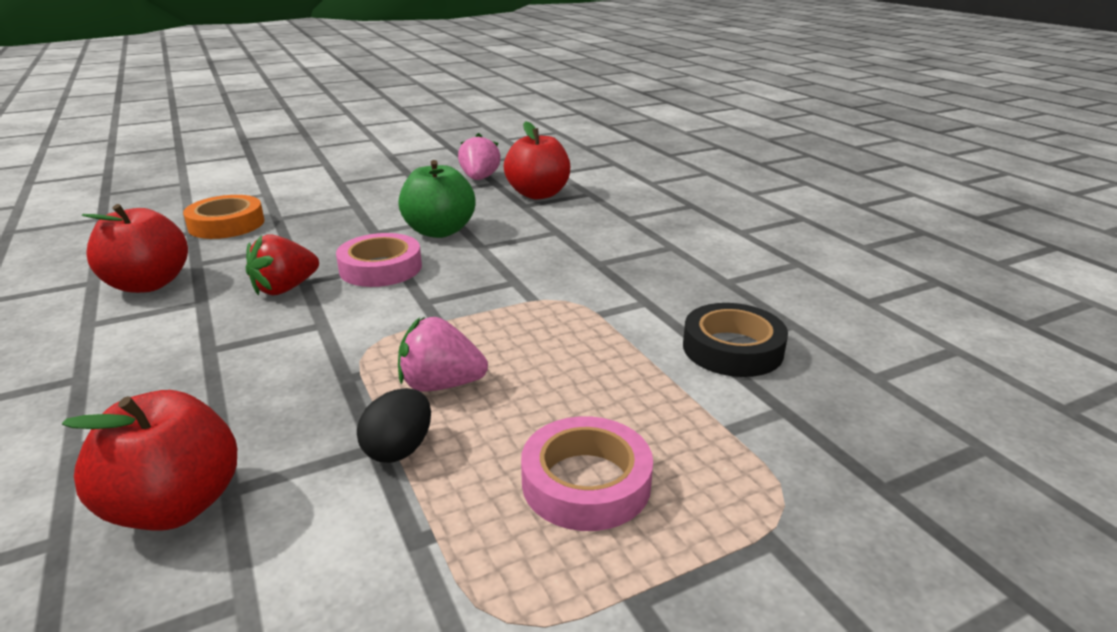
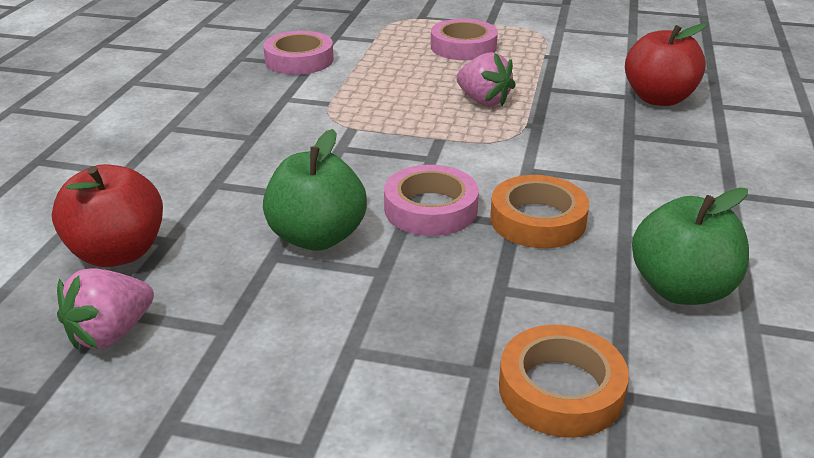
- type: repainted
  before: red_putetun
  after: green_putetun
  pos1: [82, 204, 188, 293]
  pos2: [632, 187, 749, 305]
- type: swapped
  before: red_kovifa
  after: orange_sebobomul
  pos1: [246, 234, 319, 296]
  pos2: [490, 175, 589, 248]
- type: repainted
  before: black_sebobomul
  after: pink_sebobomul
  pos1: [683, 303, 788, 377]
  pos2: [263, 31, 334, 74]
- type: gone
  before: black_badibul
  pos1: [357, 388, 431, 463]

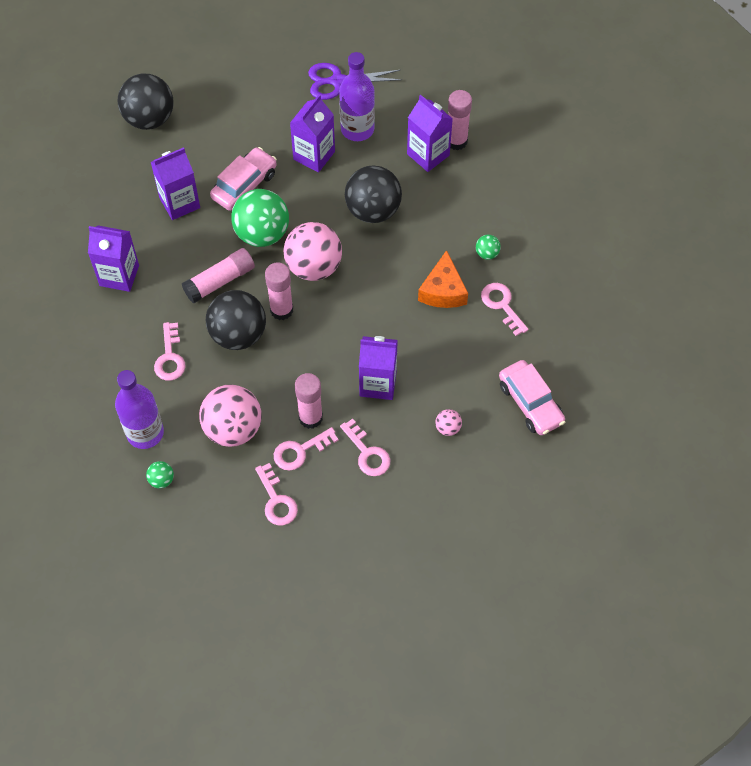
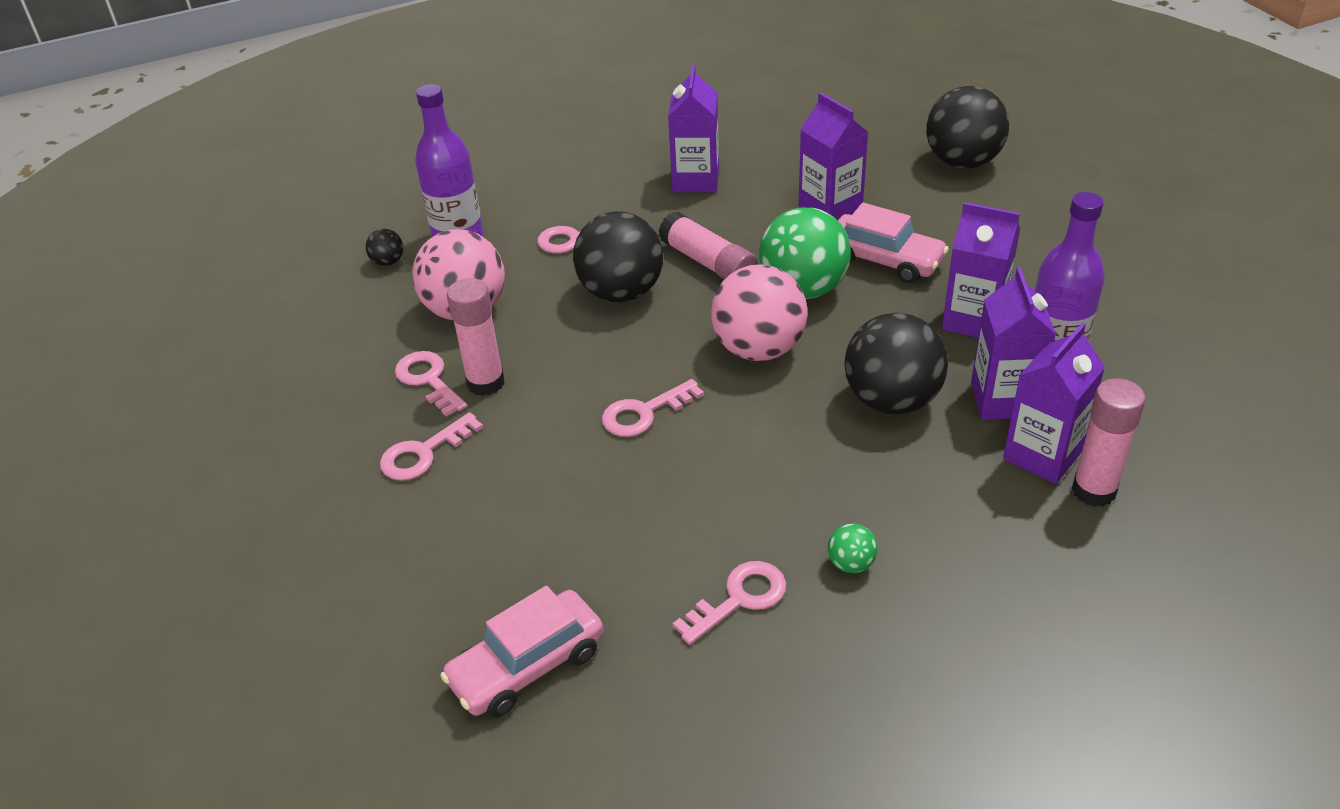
- type: gone
  before: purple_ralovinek
  pos1: [308, 63, 402, 100]
- type: gone
  before: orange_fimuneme
  pos1: [418, 250, 468, 308]
- type: gone
  before: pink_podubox
  pos1: [265, 262, 293, 320]
- type: shifted
  before: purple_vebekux
  pos1: [359, 336, 398, 400]
  pos2: [971, 267, 1056, 420]
- type: gone
  before: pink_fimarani
  pos1: [435, 409, 462, 436]
- type: repainted
  before: green_fimarani
  after: black_fimarani
  pos1: [146, 461, 174, 488]
  pos2: [366, 229, 403, 266]
- type: shifted
  before: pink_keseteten
  pos1: [255, 463, 298, 526]
  pos2: [602, 379, 704, 437]

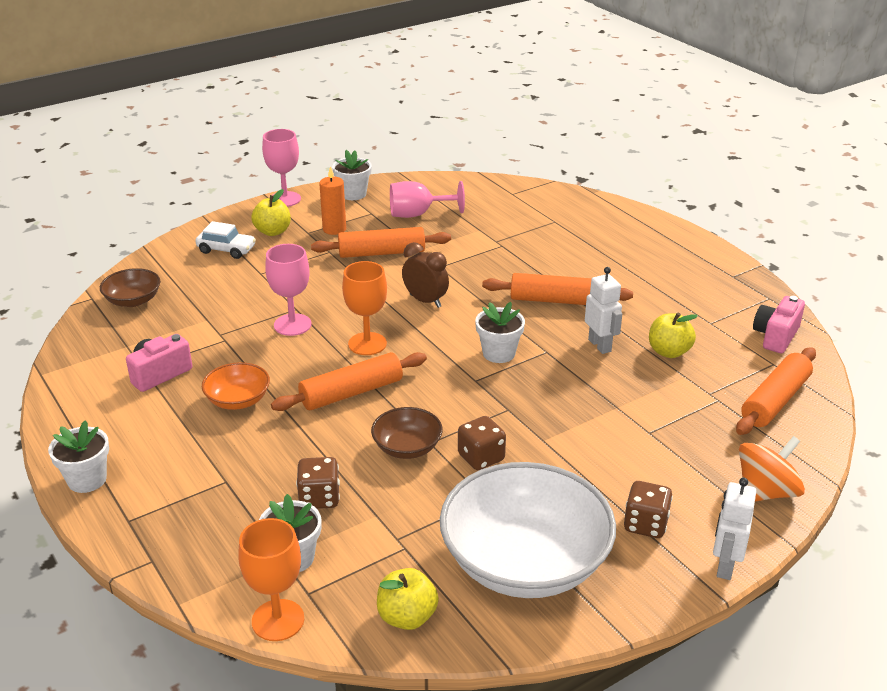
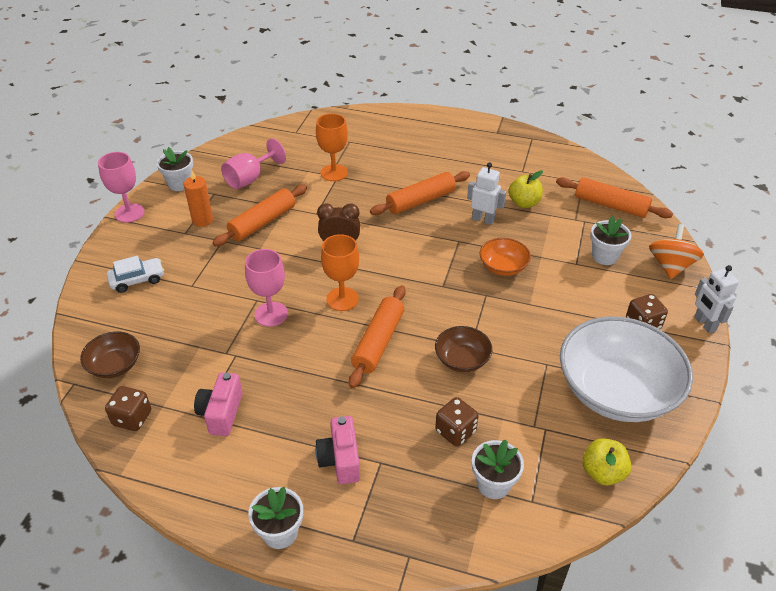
- type: gone
  before: yellow_putetun
  pos1: [251, 189, 291, 236]
- type: shifted
  before: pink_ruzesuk
  pos1: [753, 296, 805, 353]
  pos2: [315, 416, 360, 484]
- type: shifted
  before: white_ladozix
  pos1: [475, 302, 525, 363]
  pos2: [590, 216, 631, 265]
- type: rotated
  before: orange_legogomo
  pos1: [736, 347, 816, 435]
  pos2: [556, 177, 673, 218]
  turn: -60
- type: shifted
  before: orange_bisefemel
  pos1: [202, 362, 270, 410]
  pos2: [480, 238, 531, 276]
- type: shifted
  before: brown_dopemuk
  pos1: [458, 416, 506, 470]
  pos2: [105, 386, 151, 431]
- type: shifted
  before: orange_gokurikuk
  pos1: [239, 518, 304, 641]
  pos2: [316, 113, 348, 181]

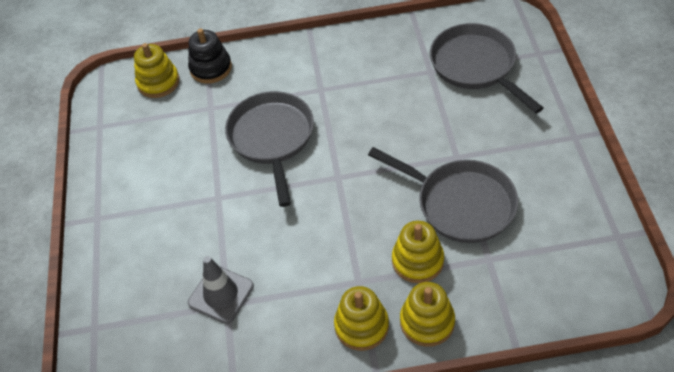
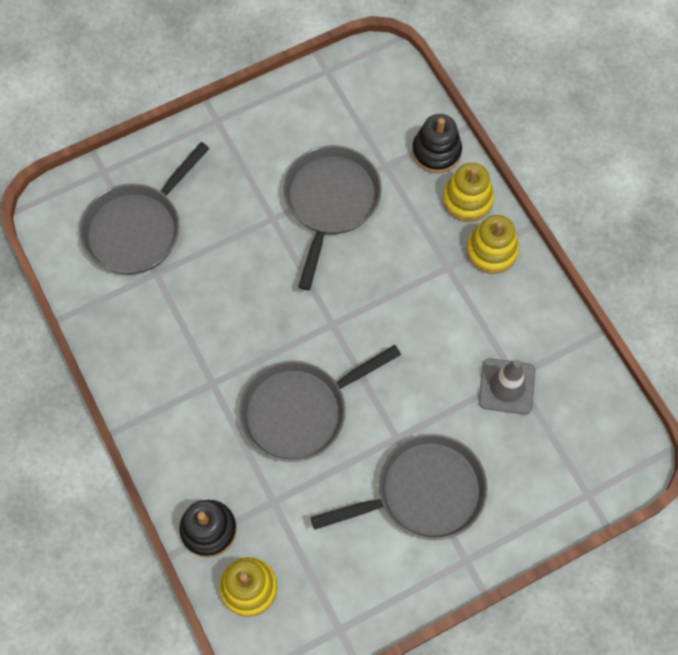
- type: gone
  before: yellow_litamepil
  pos1: [392, 221, 444, 283]
- type: new
  after: black_litamepil
  pos2: [412, 114, 462, 173]
- type: new
  after: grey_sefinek
  pos2: [310, 434, 487, 540]

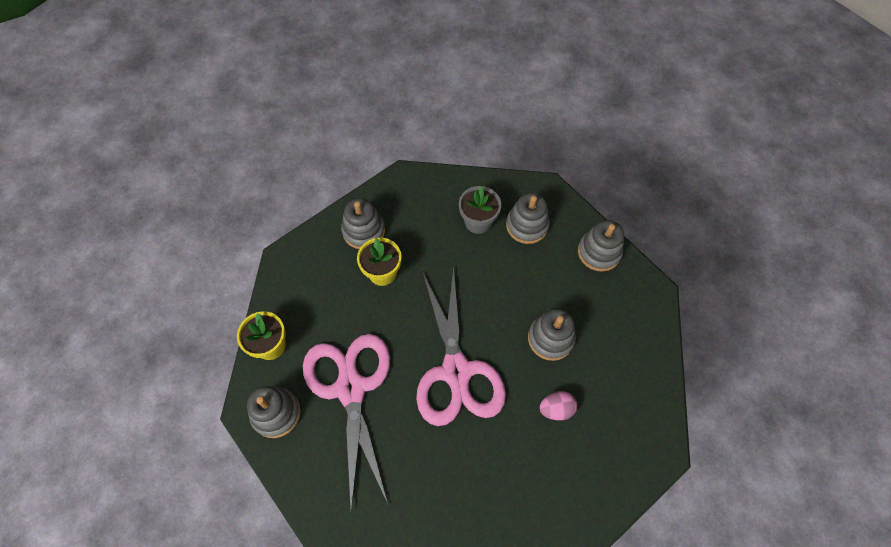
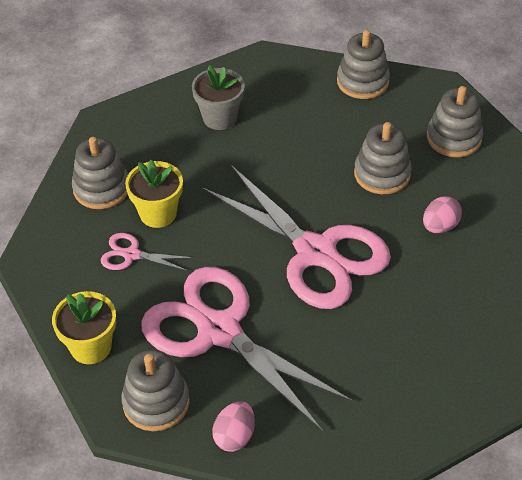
- type: shifted
  before: grey_litamepil
  pos1: [506, 193, 550, 244]
  pos2: [427, 86, 483, 157]
- type: new
  after: pink_ralovinek
  pos2: [101, 233, 194, 271]
- type: new
  after: pink_badibul
  pos2: [212, 401, 255, 452]

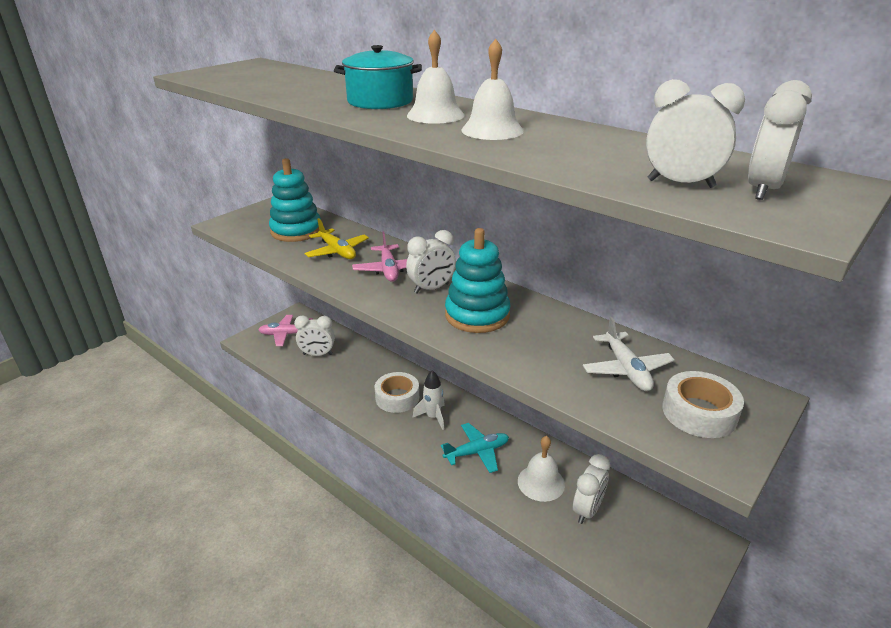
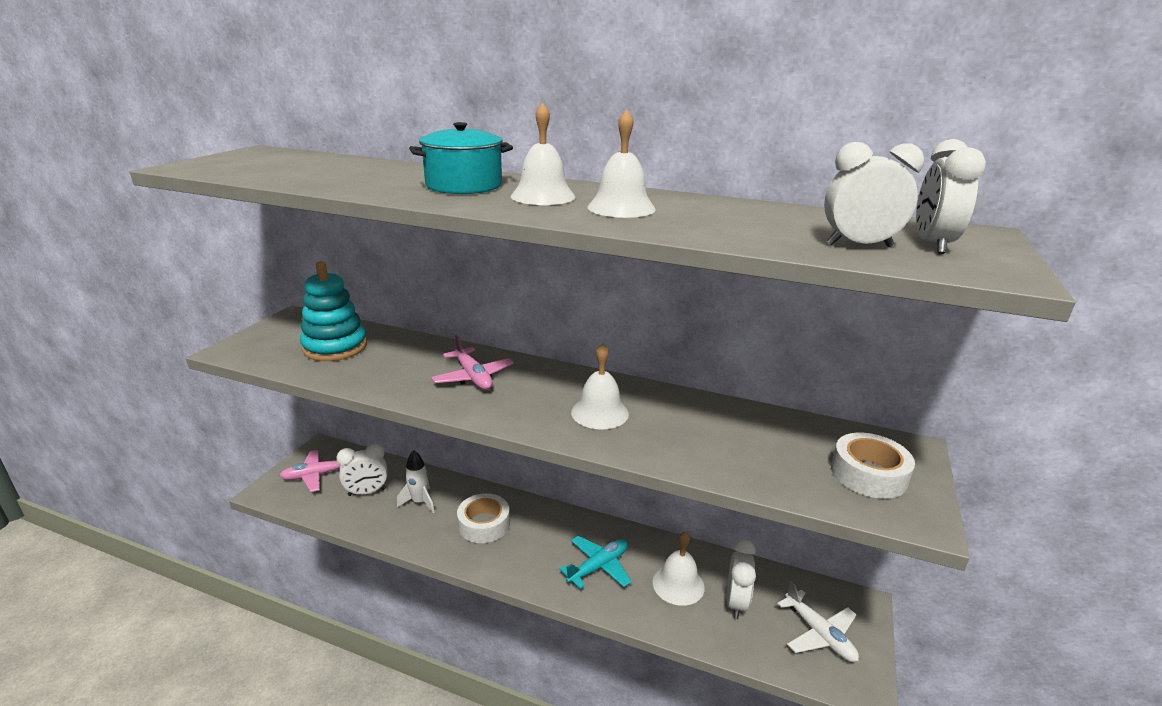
- type: gone
  before: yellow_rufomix
  pos1: [305, 218, 369, 259]
- type: swapped
  before: turquoise_litamepil
  after: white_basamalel
  pos1: [445, 228, 510, 333]
  pos2: [571, 343, 629, 429]
- type: gone
  before: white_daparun
  pos1: [406, 230, 456, 294]
- type: shifted
  before: white_rufomix
  pos1: [583, 317, 675, 391]
  pos2: [777, 581, 859, 662]
- type: shifted
  before: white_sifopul
  pos1: [413, 370, 445, 430]
  pos2: [397, 450, 434, 513]

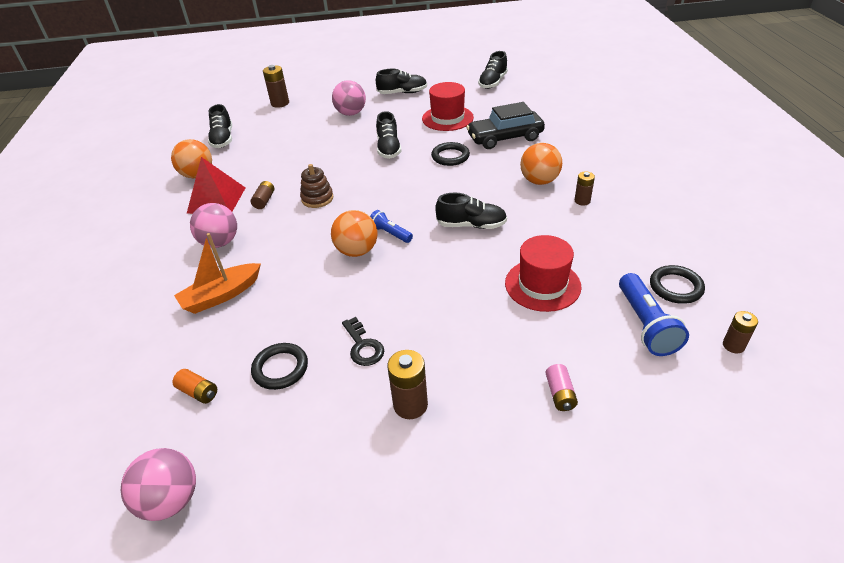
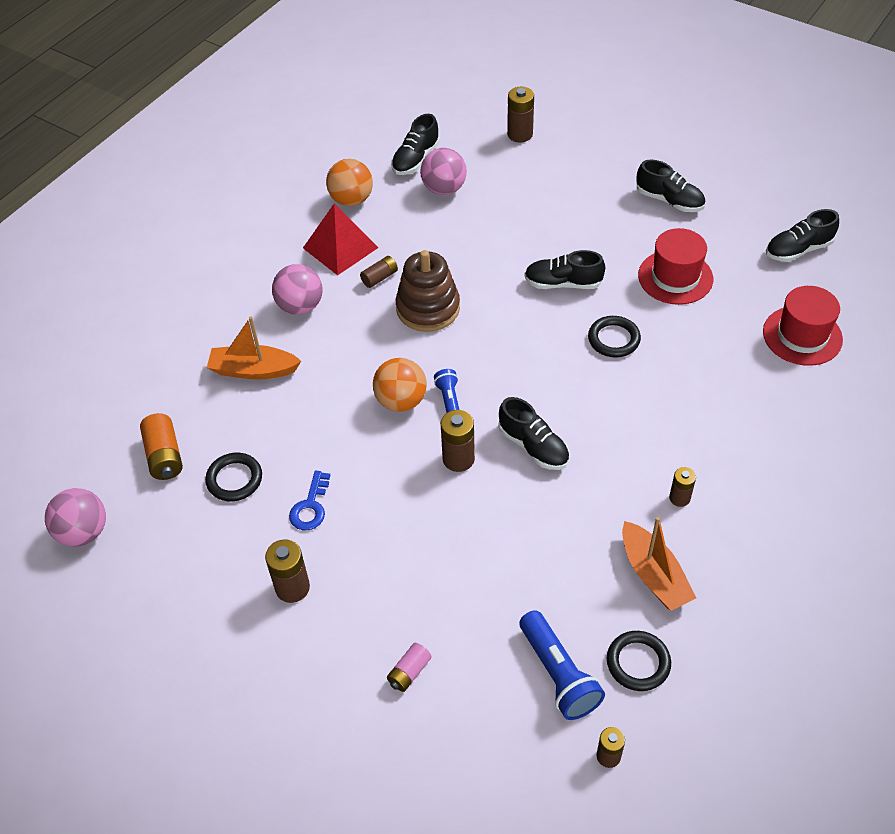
- type: shifted
  before: pink_fimarani
  pos1: [332, 80, 366, 116]
  pos2: [420, 148, 467, 195]
- type: gone
  before: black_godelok
  pos1: [466, 102, 545, 149]
- type: rotated
  before: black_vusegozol
  pos1: [376, 111, 402, 159]
  pos2: [524, 250, 605, 289]
  turn: 60
- type: gone
  before: orange_fimarani
  pos1: [520, 143, 562, 185]
- type: scaled
  before: brown_litamepil
  pos1: [300, 164, 334, 208]
  pos2: [396, 250, 460, 332]
  scale: 1.61
- type: shifted
  before: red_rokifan
  pos1: [505, 235, 582, 312]
  pos2: [763, 286, 843, 366]
- type: rotated
  before: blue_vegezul
  pos1: [619, 273, 689, 356]
  pos2: [520, 610, 605, 720]
  turn: -60
- type: repainted
  before: black_keseteten
  after: blue_keseteten
  pos1: [342, 317, 384, 366]
  pos2: [289, 471, 330, 530]
- type: scaled
  before: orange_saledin
  pos1: [172, 369, 217, 404]
  pos2: [140, 413, 183, 480]
  scale: 1.57
- type: new
  after: brown_saledin
  pos2: [441, 410, 475, 472]
- type: new
  after: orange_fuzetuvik
  pos2: [622, 517, 696, 611]

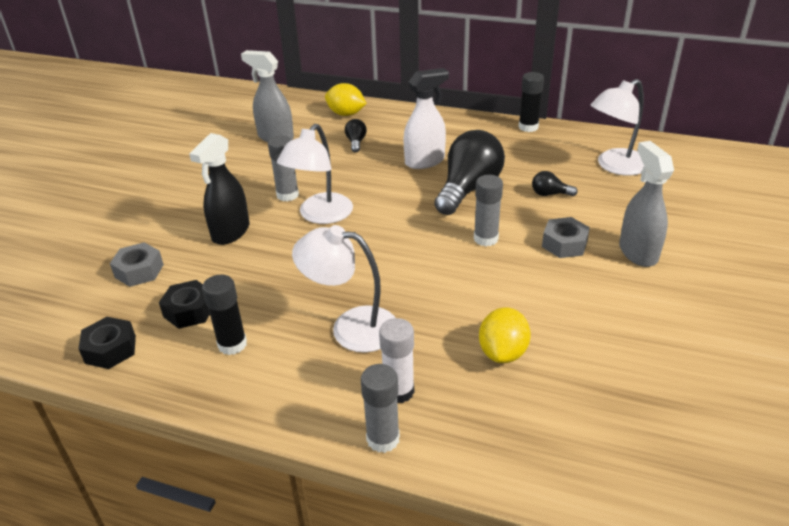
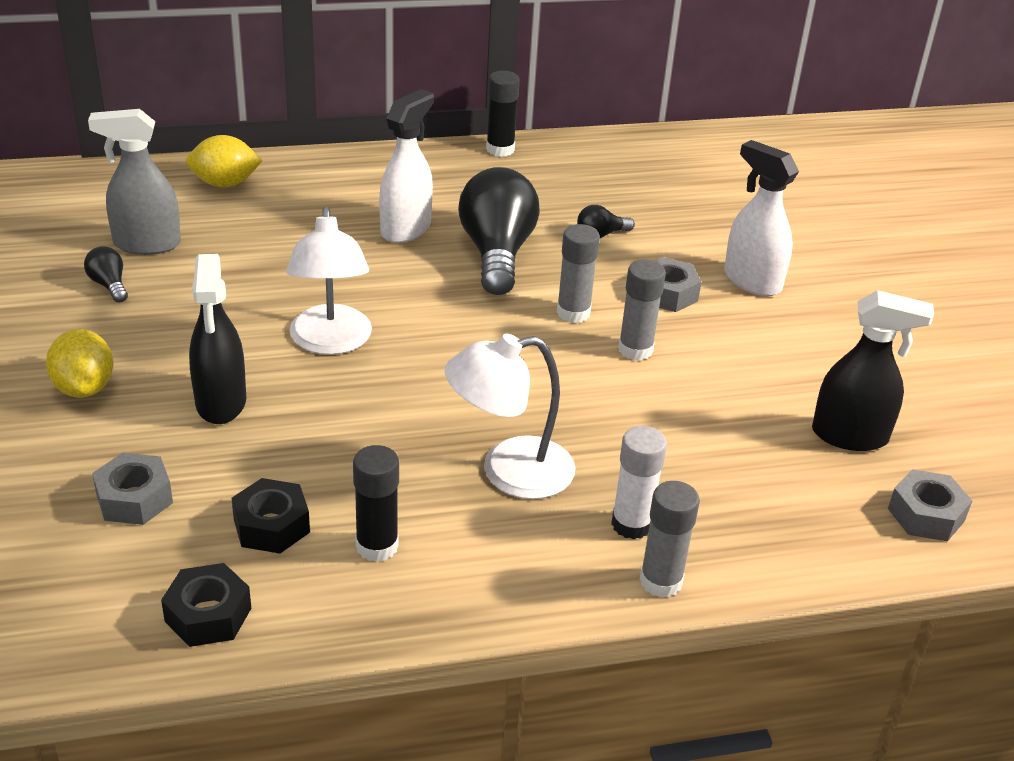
- type: gone
  before: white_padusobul
  pos1: [590, 79, 644, 176]
- type: shifted
  before: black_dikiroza
  pos1: [345, 119, 367, 152]
  pos2: [84, 246, 128, 303]
- type: shifted
  before: grey_podubox
  pos1: [268, 135, 299, 202]
  pos2: [618, 260, 666, 360]
- type: repainted
  before: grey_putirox
  after: white_putirox
  pos1: [619, 141, 674, 267]
  pos2: [724, 140, 799, 296]
- type: shifted
  before: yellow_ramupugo
  pos1: [479, 307, 531, 363]
  pos2: [46, 329, 113, 398]
- type: new
  after: black_putirox
  pos2: [812, 290, 934, 451]
- type: new
  after: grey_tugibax
  pos2: [888, 469, 972, 541]

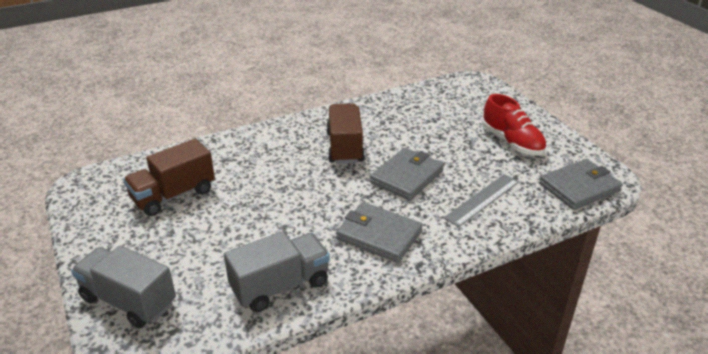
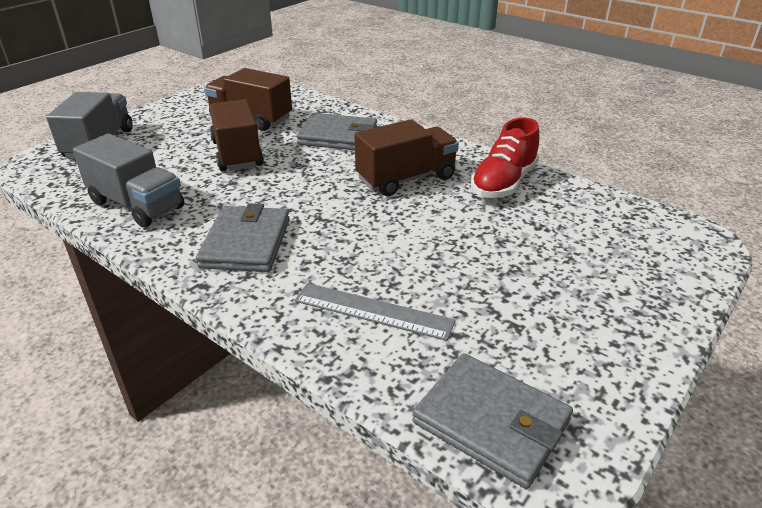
- type: shifted
  before: red_vusegozol
  pos1: [482, 94, 547, 156]
  pos2: [471, 117, 539, 198]
- type: shifted
  before: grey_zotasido
  pos1: [370, 148, 444, 201]
  pos2: [296, 113, 377, 150]
- type: new
  after: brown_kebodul
  pos2: [209, 99, 264, 171]

